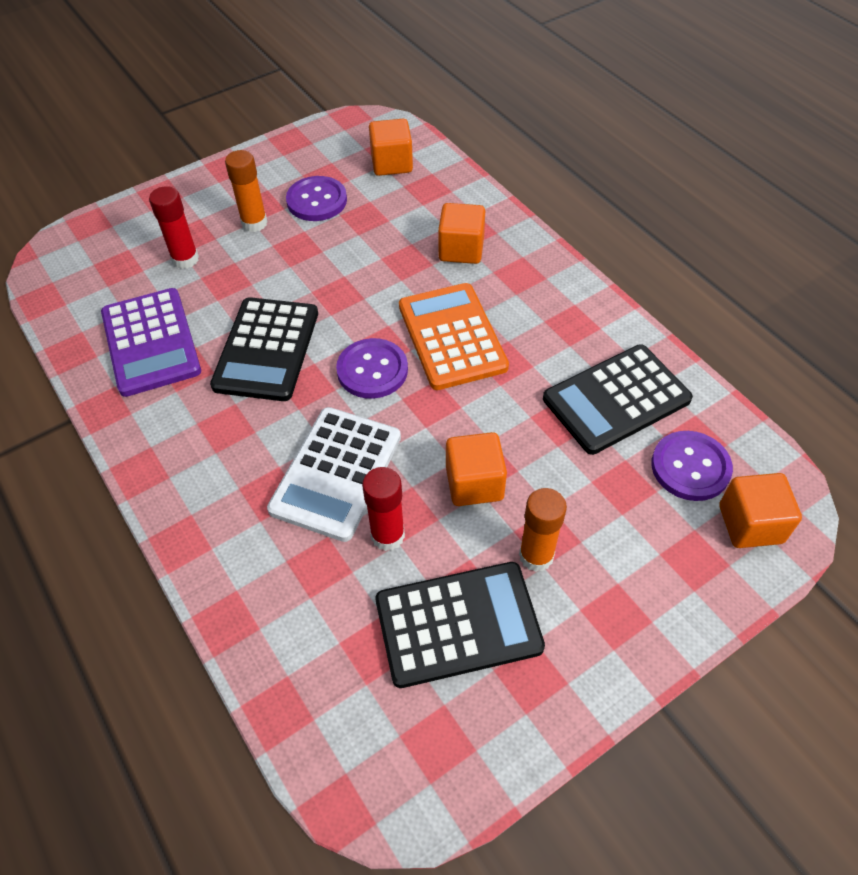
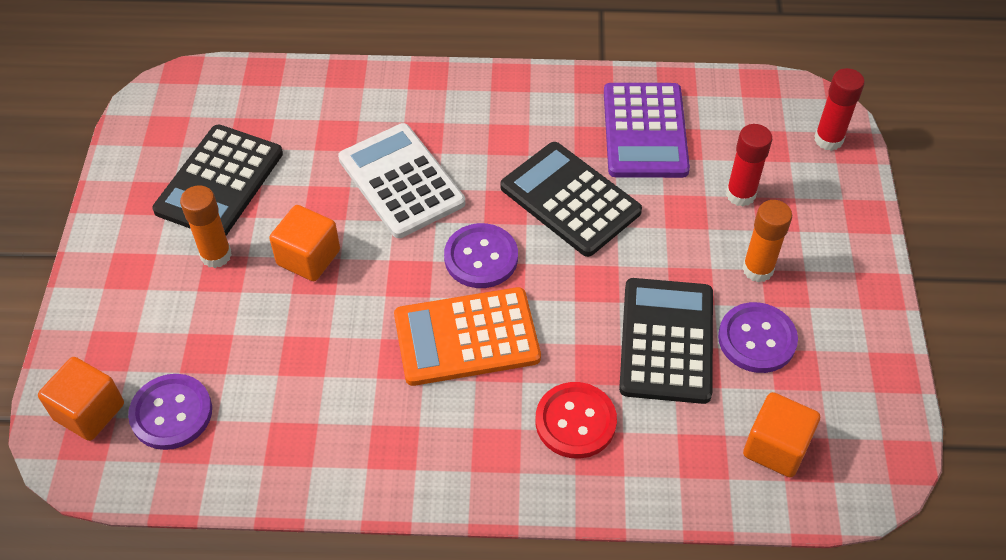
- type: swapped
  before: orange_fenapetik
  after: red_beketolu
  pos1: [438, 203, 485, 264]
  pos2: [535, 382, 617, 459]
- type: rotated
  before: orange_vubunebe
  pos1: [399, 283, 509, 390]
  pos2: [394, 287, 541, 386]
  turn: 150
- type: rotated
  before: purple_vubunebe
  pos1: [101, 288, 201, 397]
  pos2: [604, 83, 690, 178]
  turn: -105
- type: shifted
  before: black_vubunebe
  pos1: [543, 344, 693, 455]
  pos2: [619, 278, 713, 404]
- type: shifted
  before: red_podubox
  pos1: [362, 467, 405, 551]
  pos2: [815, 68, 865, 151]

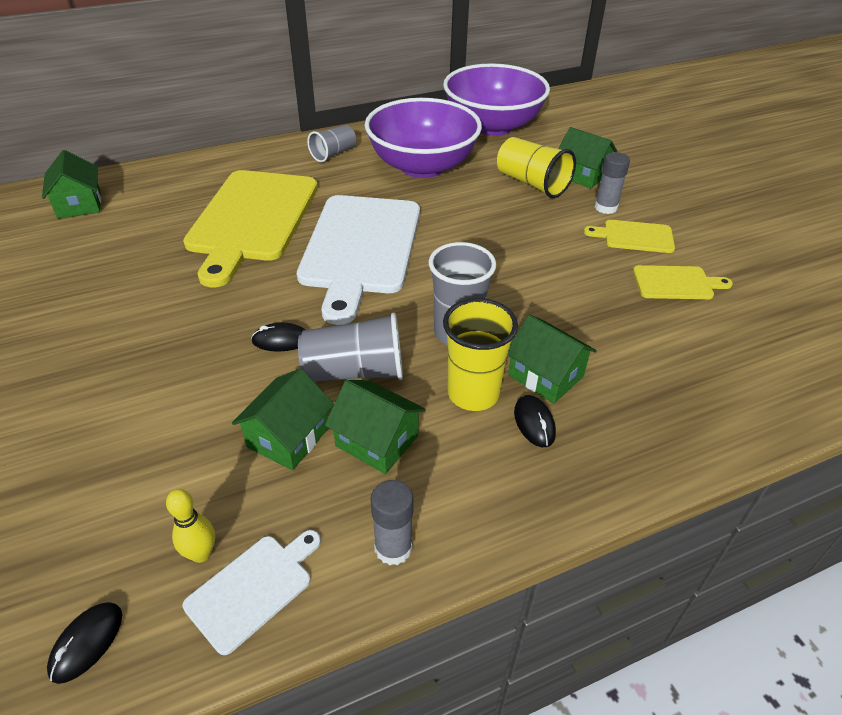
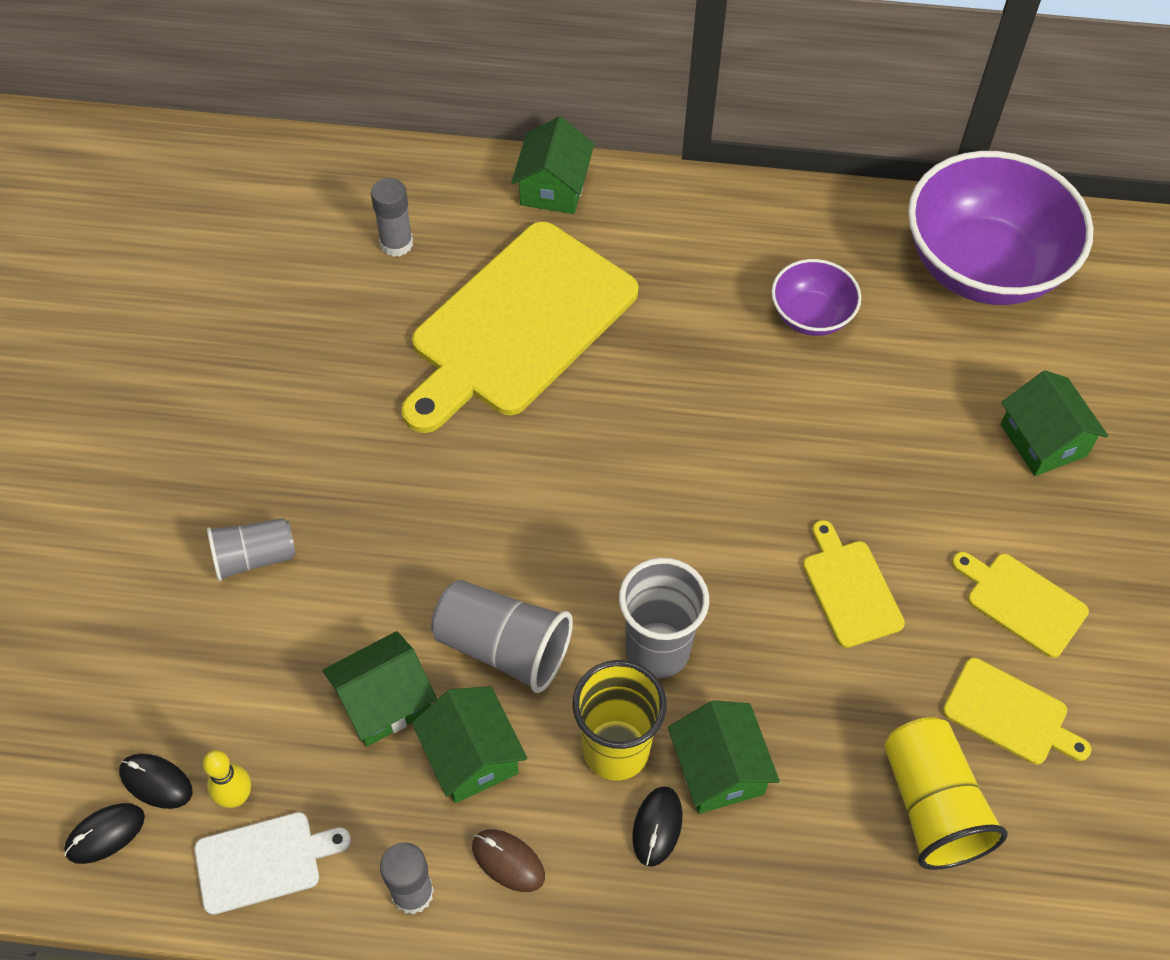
- type: scaled
  before: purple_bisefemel
  pos1: [365, 98, 482, 178]
  pos2: [771, 259, 861, 336]
  scale: 0.49
- type: shifted
  before: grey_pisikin
  pos1: [307, 125, 356, 162]
  pos2: [207, 518, 296, 581]
- type: shifted
  before: yellow_pisikin
  pos1: [497, 137, 576, 198]
  pos2: [884, 717, 1008, 870]
- type: shifted
  before: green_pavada
  pos1: [42, 150, 101, 219]
  pos2: [511, 116, 594, 214]
- type: shifted
  before: grey_podubox
  pos1: [595, 152, 630, 214]
  pos2: [371, 178, 413, 257]
- type: gone
  before: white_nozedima
  pos1: [297, 195, 420, 325]
- type: shifted
  before: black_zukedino
  pos1: [251, 323, 305, 351]
  pos2: [119, 754, 192, 809]
- type: new
  after: yellow_nozedima
  pos2: [803, 520, 905, 648]
- type: new
  after: brown_zukedino
  pos2: [472, 829, 545, 892]

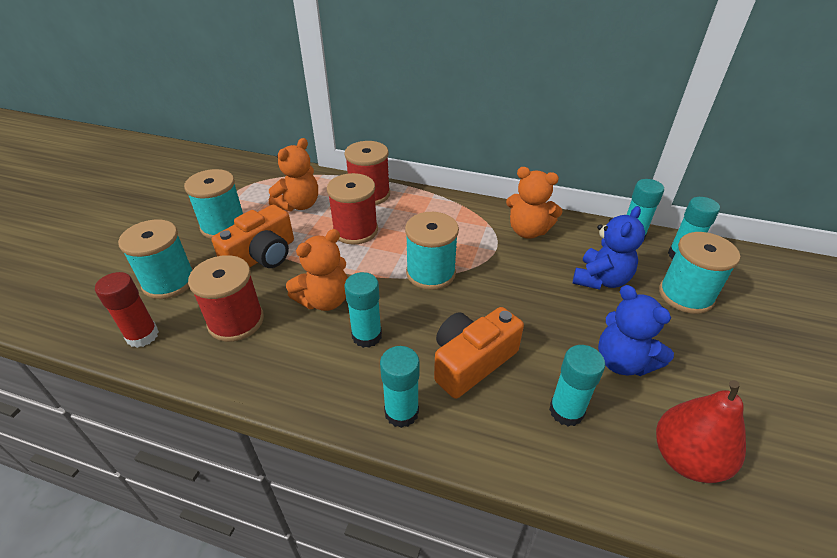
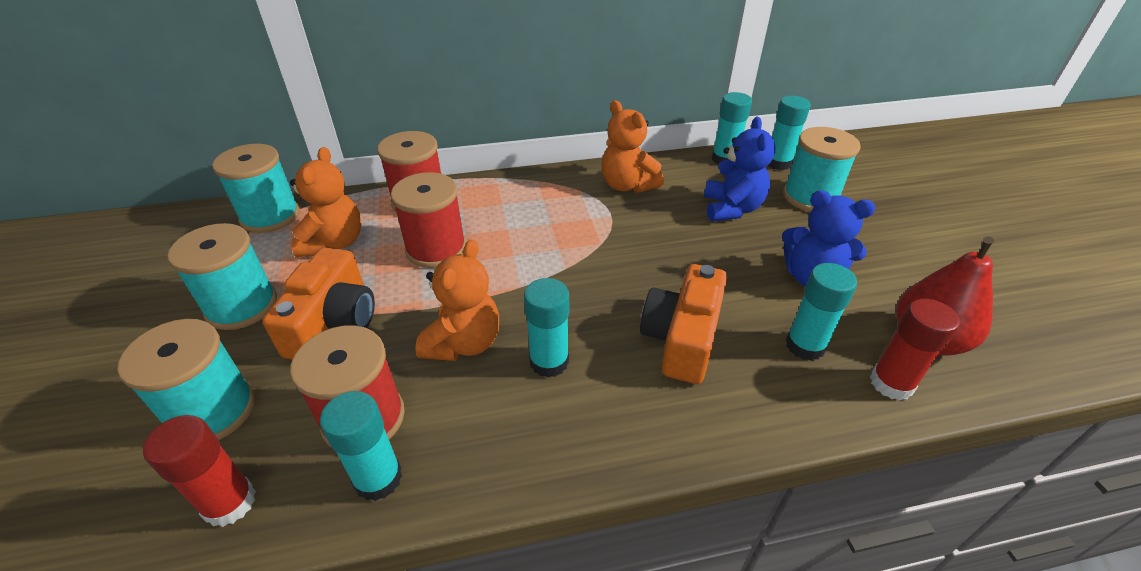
- type: rotated
  before: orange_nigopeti
  pos1: [506, 167, 562, 239]
  pos2: [601, 100, 664, 193]
  turn: 60
- type: shifted
  before: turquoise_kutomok
  pos1: [405, 212, 459, 290]
  pos2: [212, 144, 300, 233]
- type: shifted
  before: turquoise_podubox
  pos1: [380, 346, 420, 428]
  pos2: [320, 391, 402, 501]
- type: new
  after: red_podubox
  pos2: [870, 299, 960, 400]

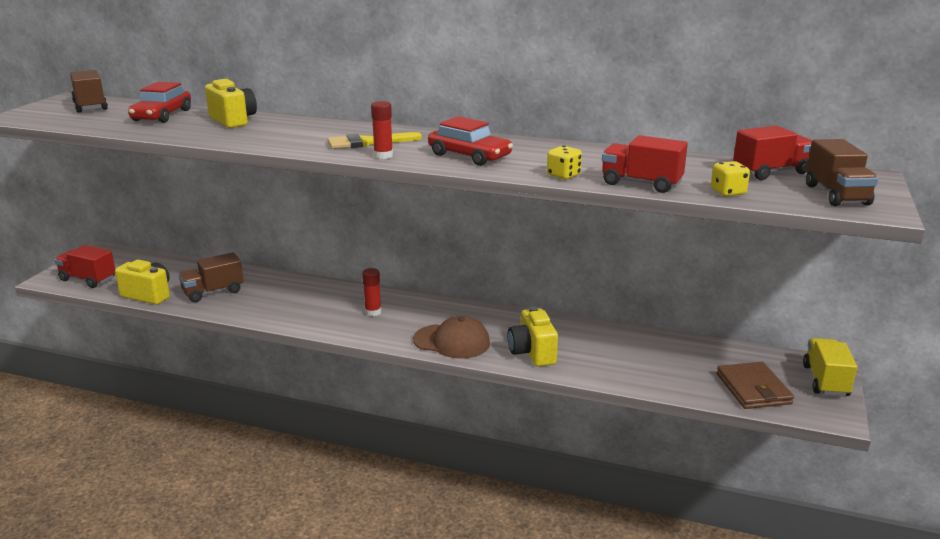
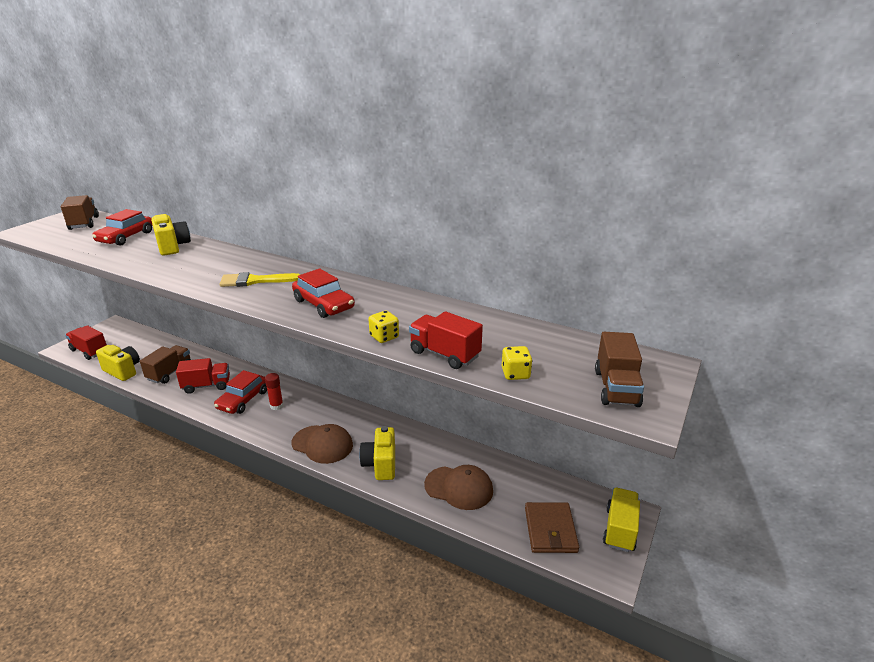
- type: gone
  before: red_podubox
  pos1: [371, 101, 393, 159]
- type: shifted
  before: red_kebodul
  pos1: [733, 126, 812, 180]
  pos2: [176, 358, 230, 394]
- type: rotated
  before: brown_kebodul
  pos1: [179, 252, 244, 302]
  pos2: [140, 345, 190, 384]
  turn: 135
- type: new
  after: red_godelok
  pos2: [214, 370, 267, 414]
- type: new
  after: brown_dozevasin
  pos2: [424, 465, 493, 510]

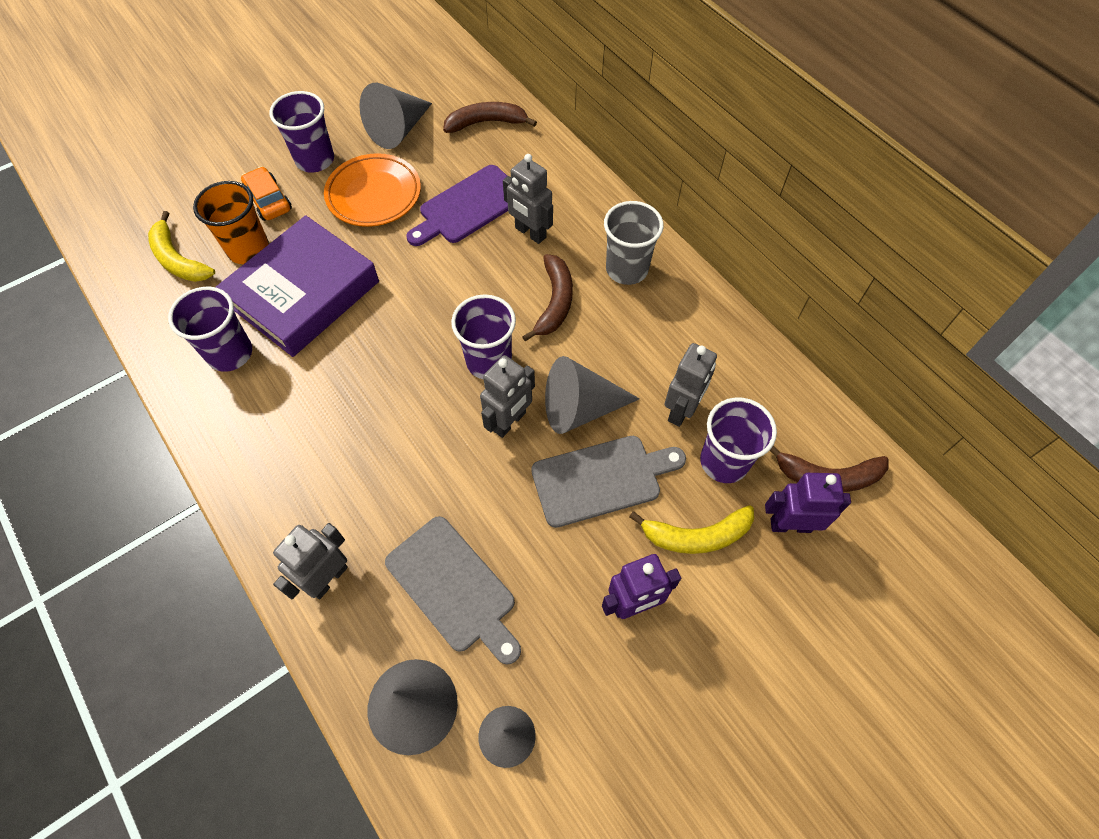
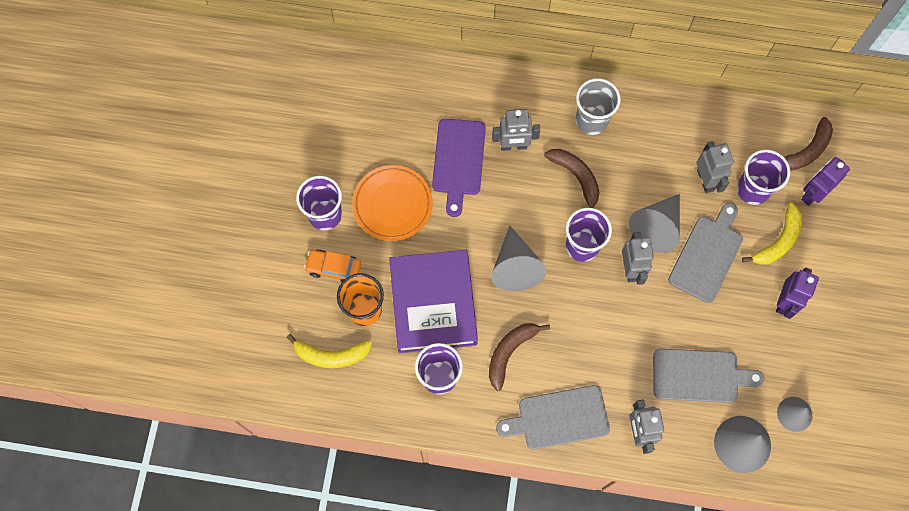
- type: shifted
  before: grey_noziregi
  pos1: [359, 83, 432, 149]
  pos2: [491, 225, 546, 291]
- type: shifted
  before: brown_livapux
  pos1: [443, 102, 537, 133]
  pos2: [489, 323, 550, 391]
- type: new
  after: grey_nozedima
  pos2: [496, 385, 610, 449]

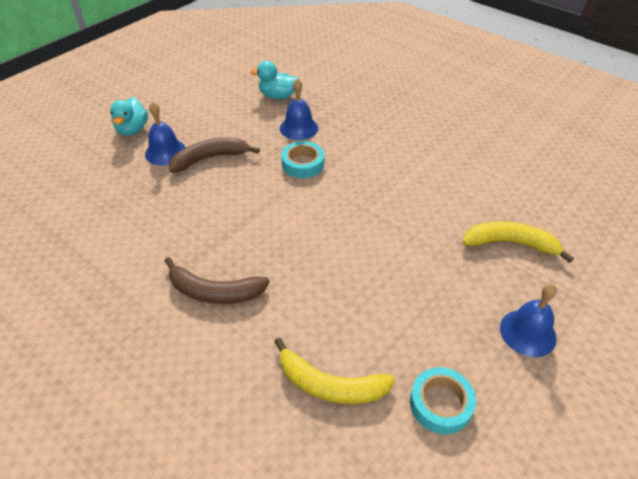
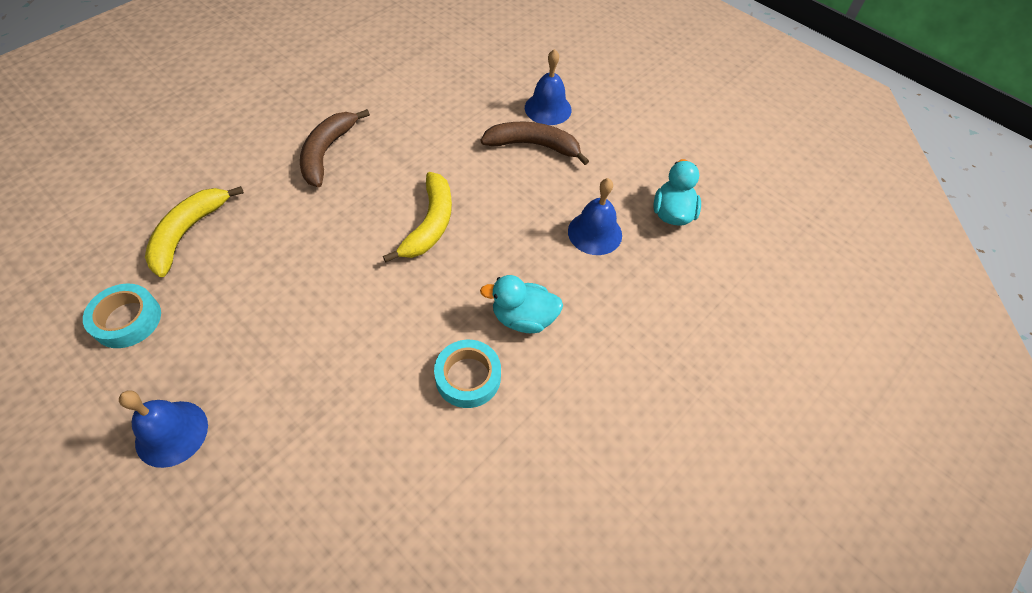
- type: shifted
  before: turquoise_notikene
  pos1: [110, 97, 148, 136]
  pos2: [480, 275, 563, 333]
- type: rotated
  before: brown_livapux
  pos1: [169, 137, 260, 173]
  pos2: [481, 122, 589, 165]
  turn: -60
- type: shifted
  before: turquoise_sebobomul
  pos1: [281, 141, 324, 178]
  pos2: [434, 340, 501, 408]
- type: shifted
  before: yellow_livapux
  pos1: [462, 221, 574, 263]
  pos2: [383, 172, 452, 262]

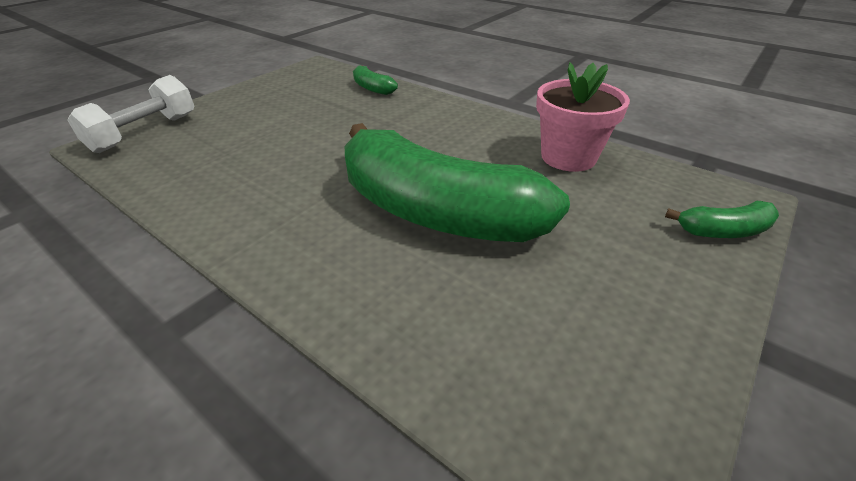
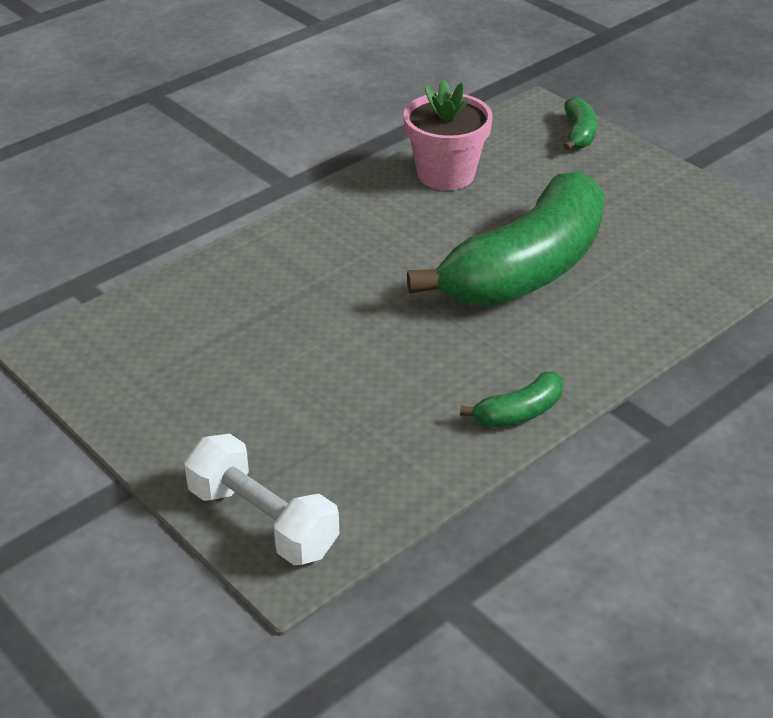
- type: shifted
  before: green_livapux
  pos1: [353, 65, 398, 95]
  pos2: [460, 372, 563, 428]

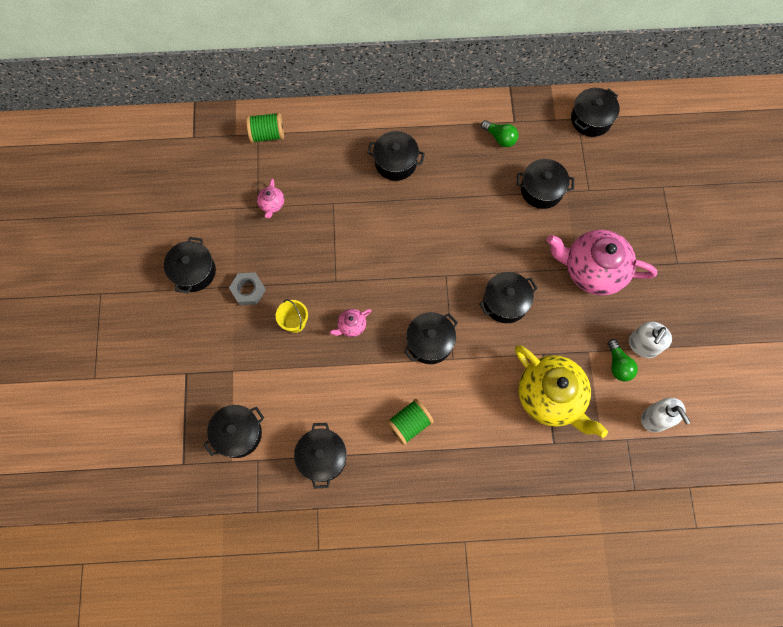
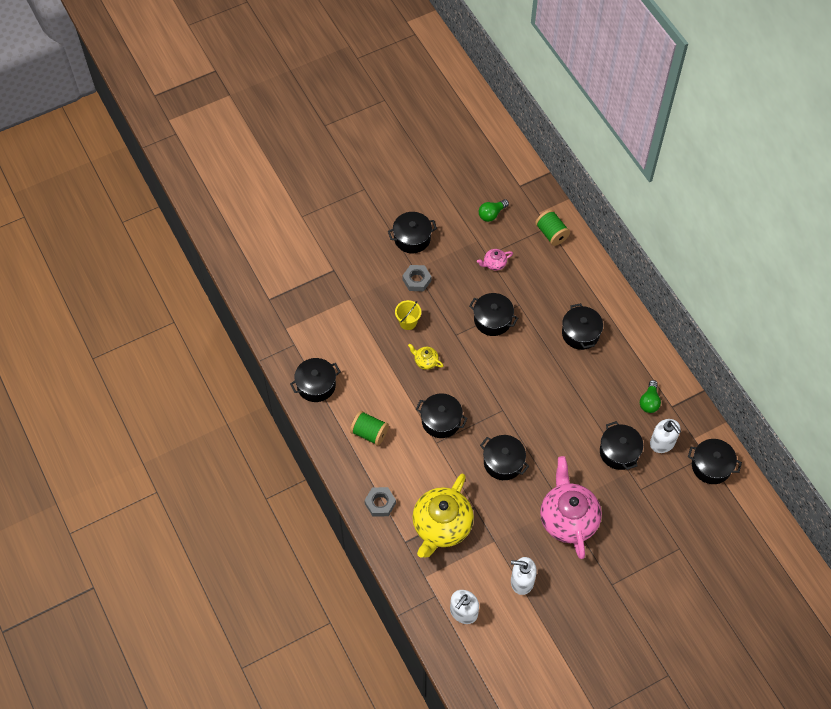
- type: repainted
  before: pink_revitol
  after: yellow_revitol
  pos1: [329, 309, 372, 337]
  pos2: [408, 344, 444, 370]
- type: shifted
  before: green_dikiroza
  pos1: [608, 339, 638, 382]
  pos2: [479, 199, 509, 222]
- type: shifted
  before: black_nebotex
  pos1: [203, 405, 264, 458]
  pos2: [469, 293, 518, 336]
- type: new
  after: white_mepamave
  pos2: [650, 419, 681, 453]
- type: new
  after: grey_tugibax
  pos2: [364, 487, 396, 517]

